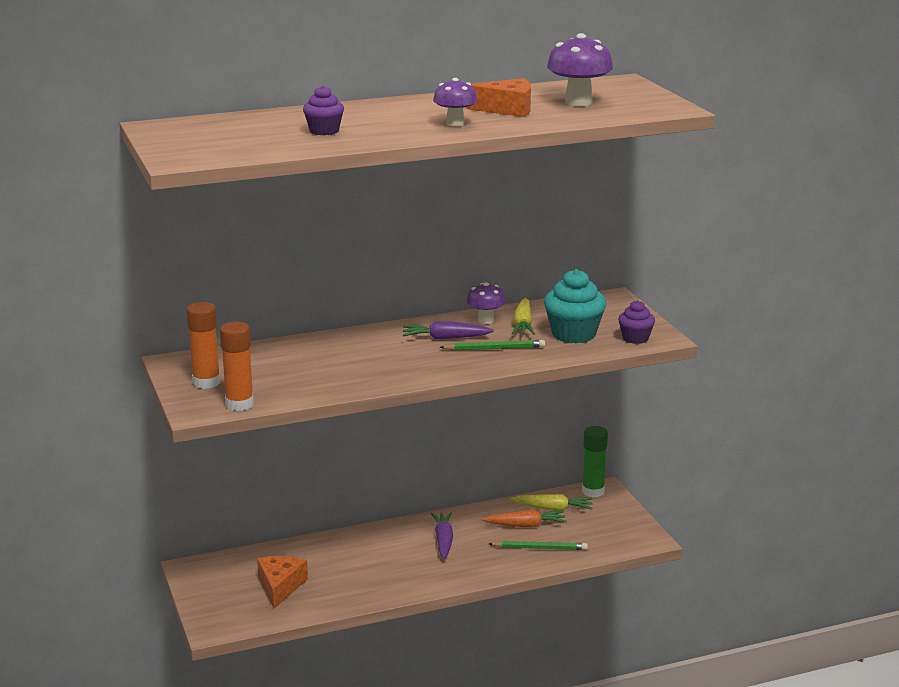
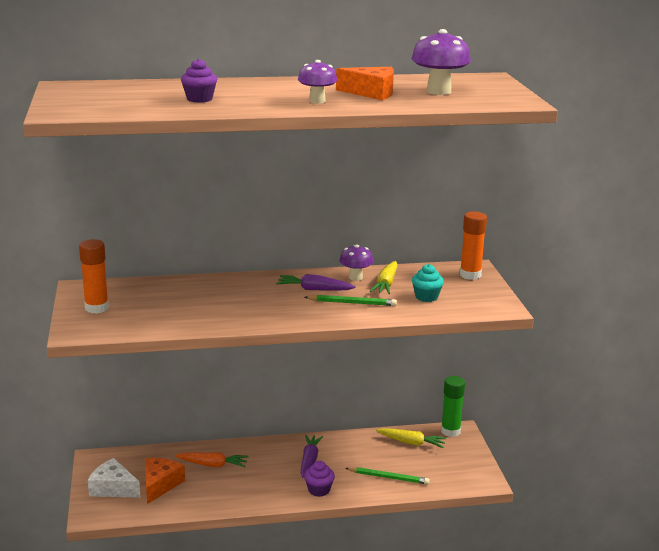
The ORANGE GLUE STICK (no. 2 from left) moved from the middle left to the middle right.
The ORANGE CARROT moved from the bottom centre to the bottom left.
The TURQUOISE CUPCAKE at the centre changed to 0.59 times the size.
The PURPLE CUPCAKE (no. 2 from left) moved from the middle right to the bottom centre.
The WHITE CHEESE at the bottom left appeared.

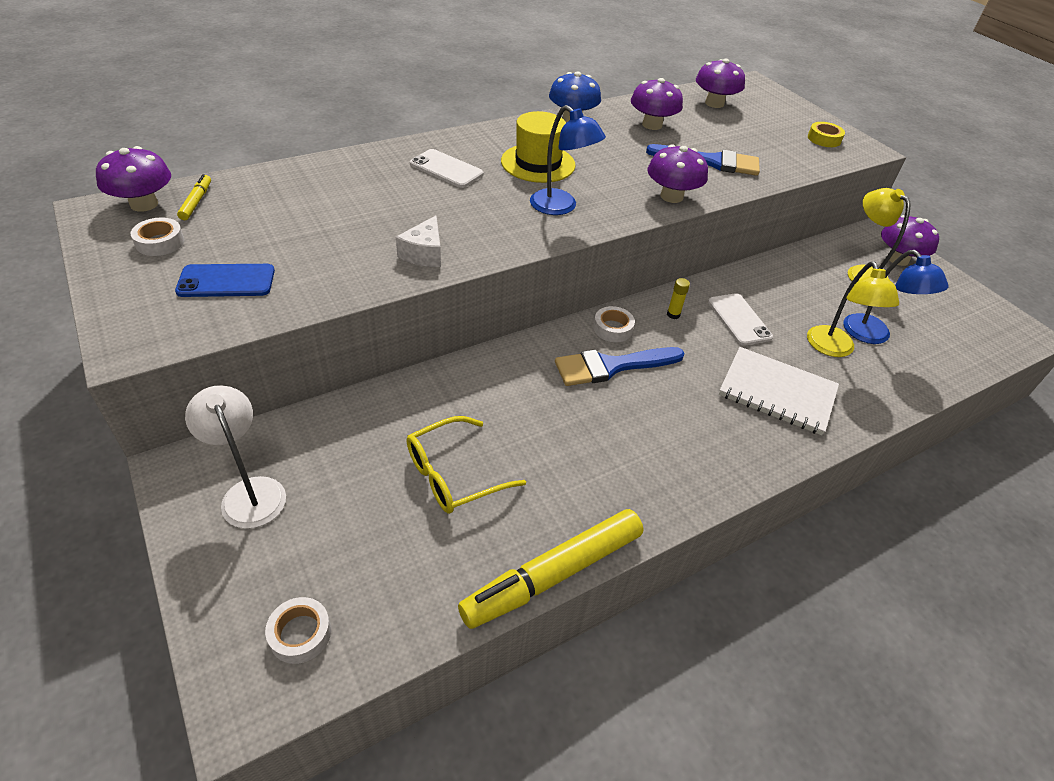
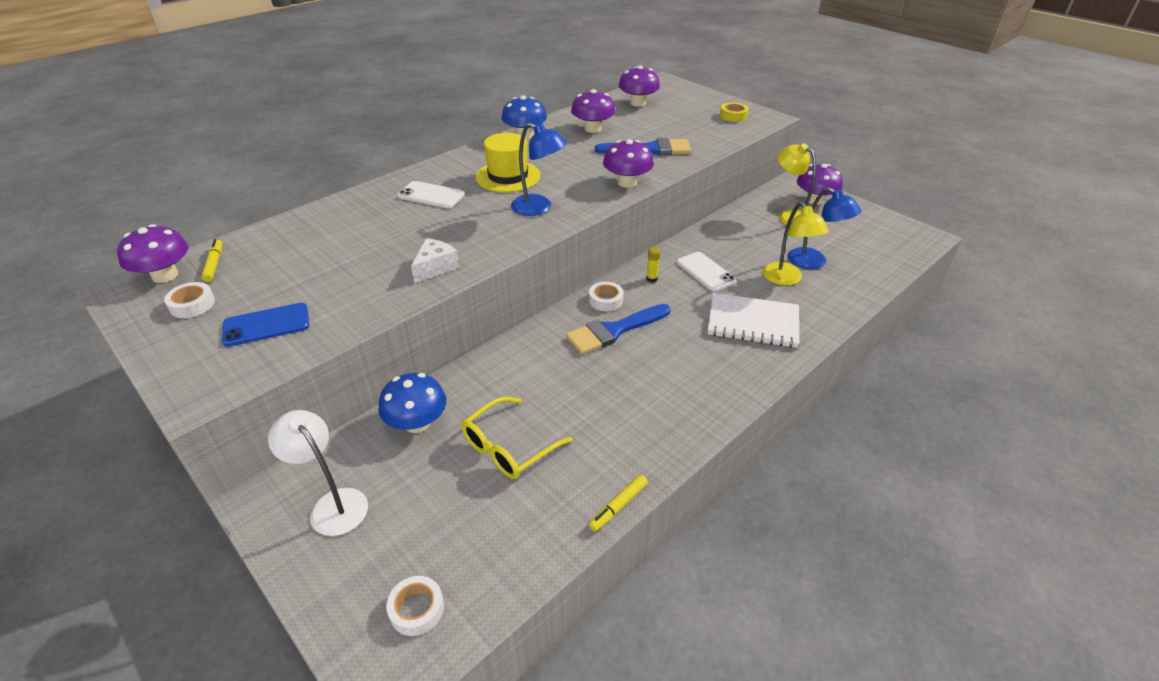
The WHITE CHEESE at the top centre turned 150 degrees counterclockwise.
The YELLOW MARKER (no. 2 from left) at the bottom centre changed to 0.45 times the size.
The BLUE MUSHROOM (no. 1 from left) at the centre appeared.

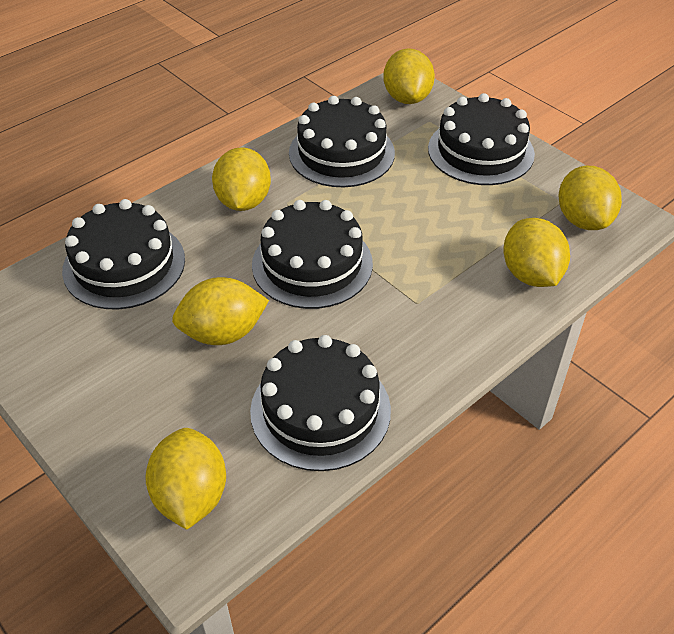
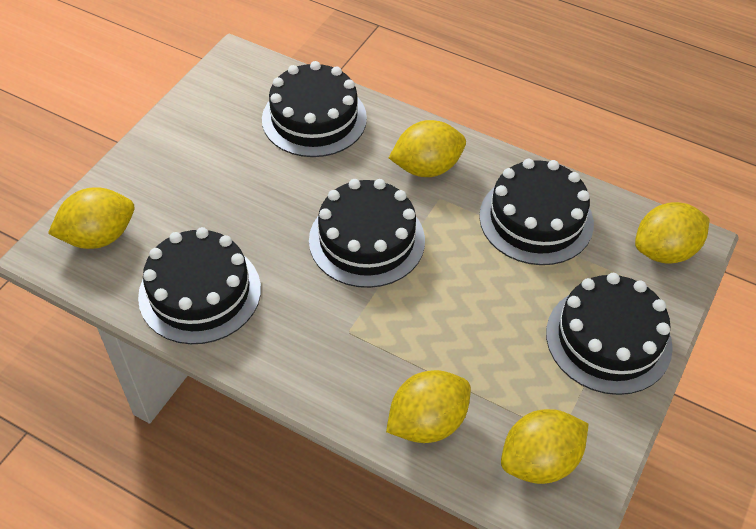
The YELLOW LEMON (no. 2 from left) at the middle left disappeared.

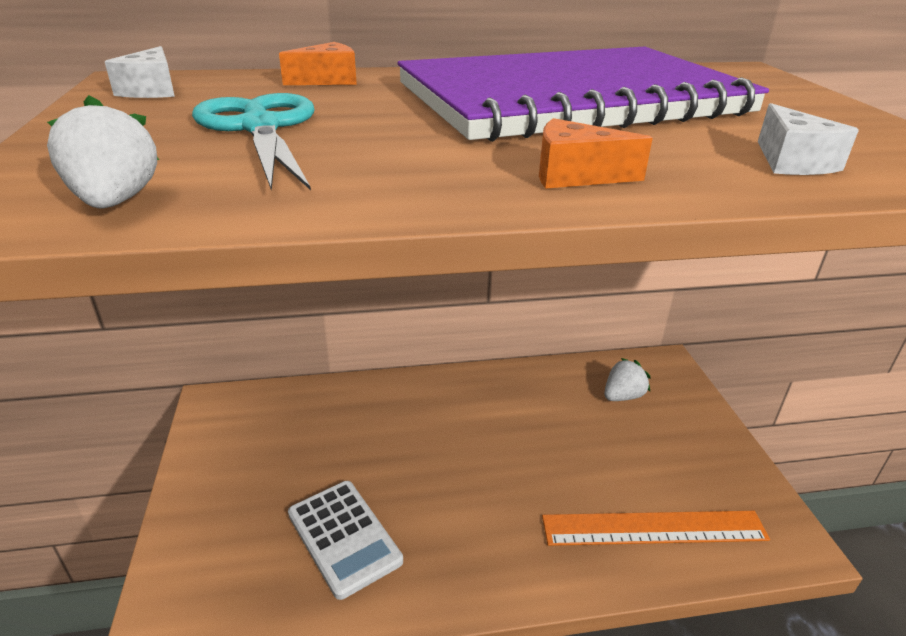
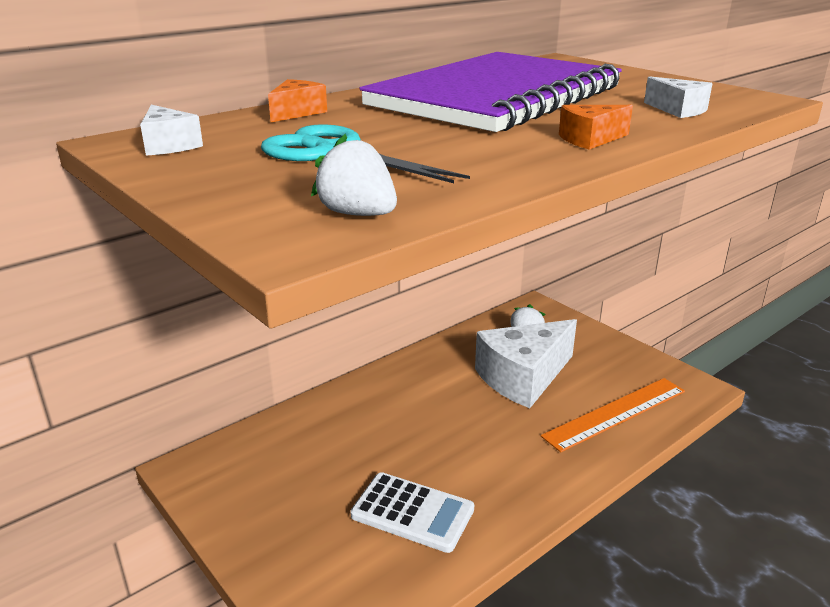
The WHITE CHEESE (no. 2 from left) at the centre appeared.

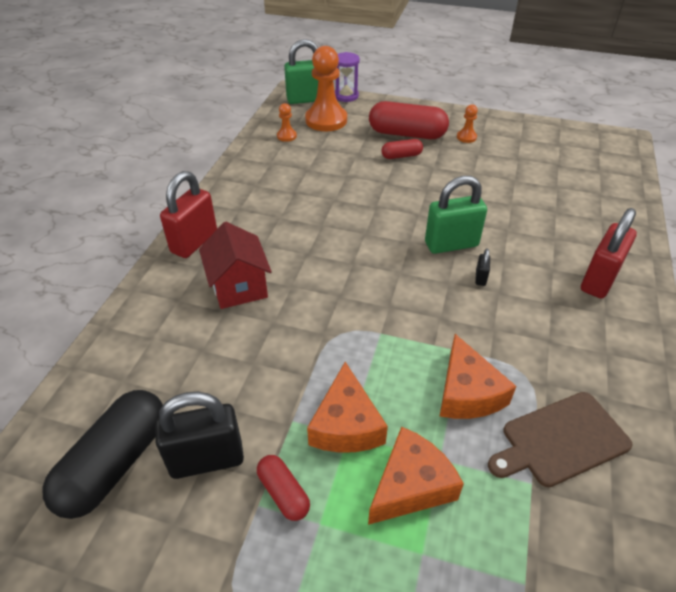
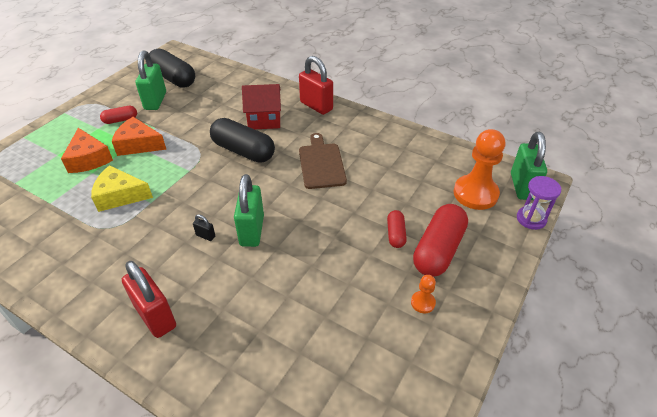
The BLACK PADLOCK (no. 1 from left) at the bottom left became the GREEN PADLOCK (no. 1 from left) at the top left.
The ORANGE PAWN (no. 1 from left) at the top centre disappeared.
The ORANGE CHEESE (no. 3 from left) at the middle right became the YELLOW CHEESE at the middle left.
The BROWN CUTTING BOARD moved from the bottom right to the centre.
The BLACK CAPSULE (no. 2 from left) at the centre appeared.

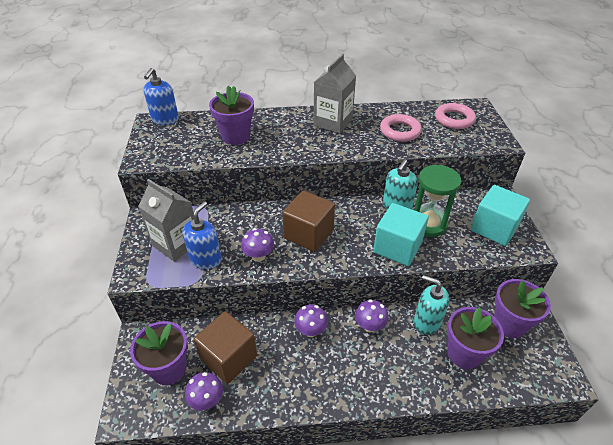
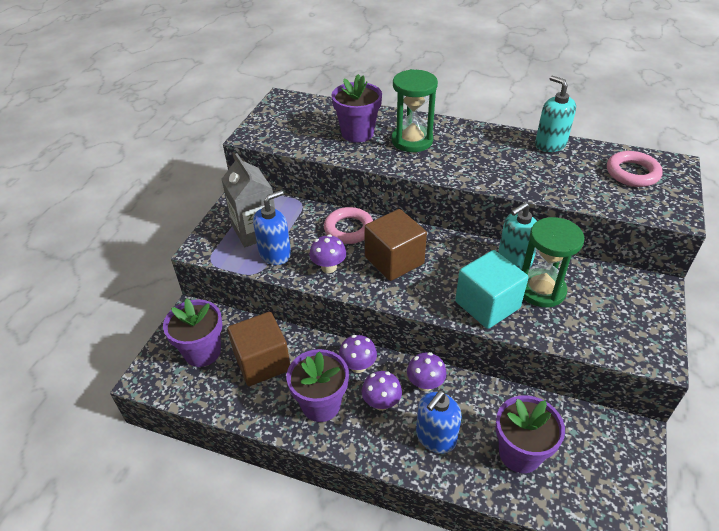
The BLUE SOAP DISPENSER (no. 1 from left in the first image) moved from the top left to the bottom centre.
The PURPLE MUSHROOM (no. 1 from left in the first image) moved from the bottom left to the bottom centre.
The GREY CARTON (no. 2 from left) at the top centre disappeared.
The PINK RING (no. 1 from left) moved from the top centre to the centre.
The TURQUOISE SOAP DISPENSER (no. 2 from left) moved from the bottom right to the top right.
The TURQUOISE CUBE (no. 2 from left) at the middle right disappeared.
The PURPLE FLOWER POT (no. 4 from left in the first image) moved from the bottom right to the bottom centre.
The GREEN HOURGLASS (no. 1 from left) at the top centre appeared.

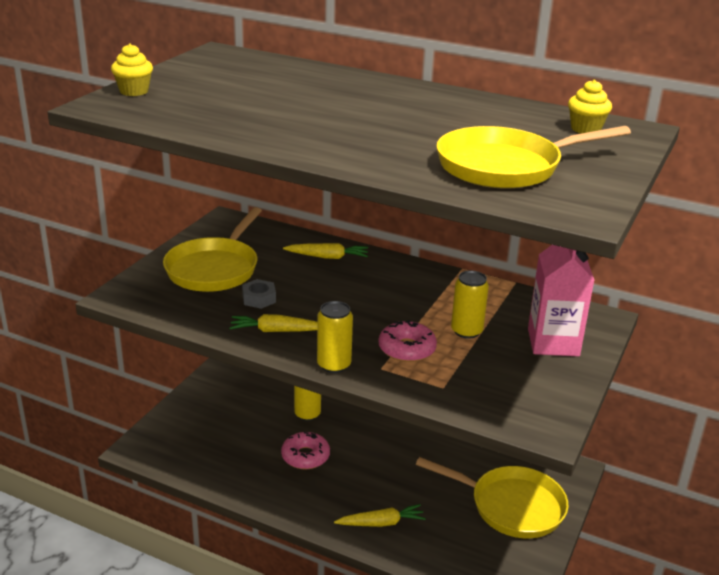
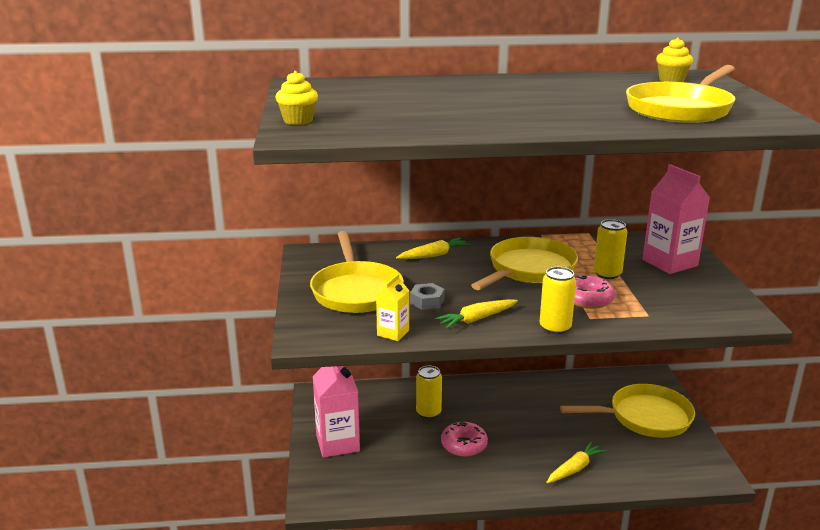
The PINK CARTON (no. 1 from left) at the bottom centre appeared.
The YELLOW CARTON at the centre appeared.
The YELLOW PAN (no. 2 from left) at the centre appeared.

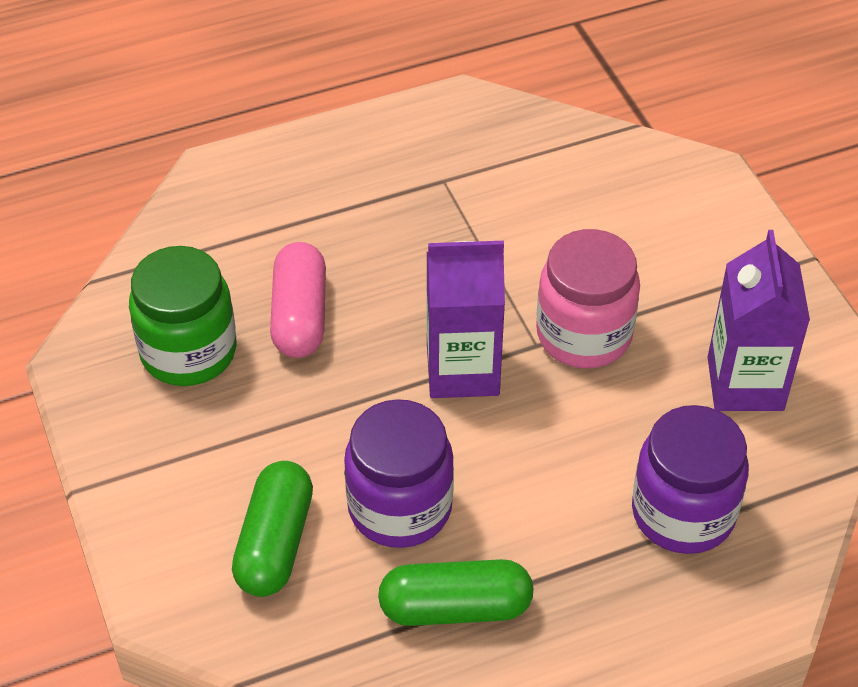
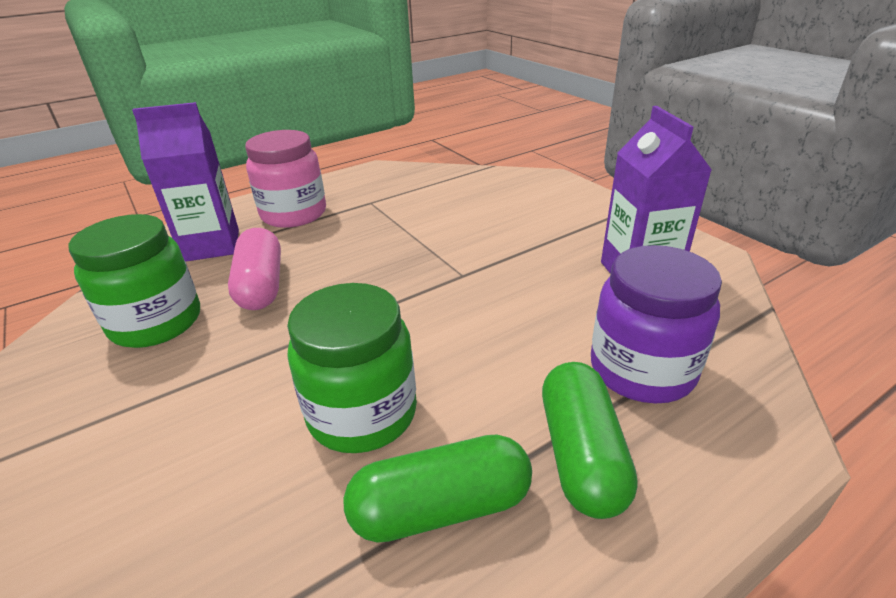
The GREEN CAPSULE (no. 1 from left in the first image) moved from the bottom left to the bottom centre.
The PURPLE JAR (no. 1 from left) at the bottom centre became the GREEN JAR (no. 2 from left) at the centre.
The PURPLE CARTON (no. 1 from left) moved from the centre to the top left.
The PINK JAR moved from the middle right to the top left.

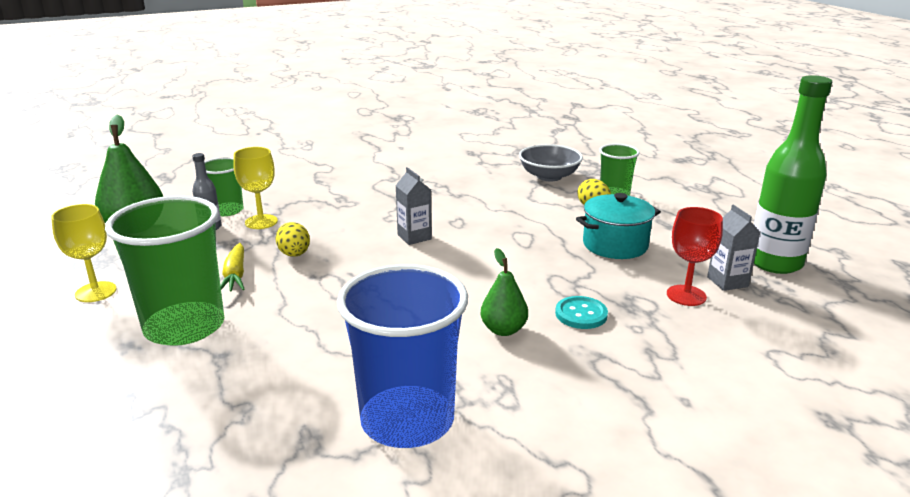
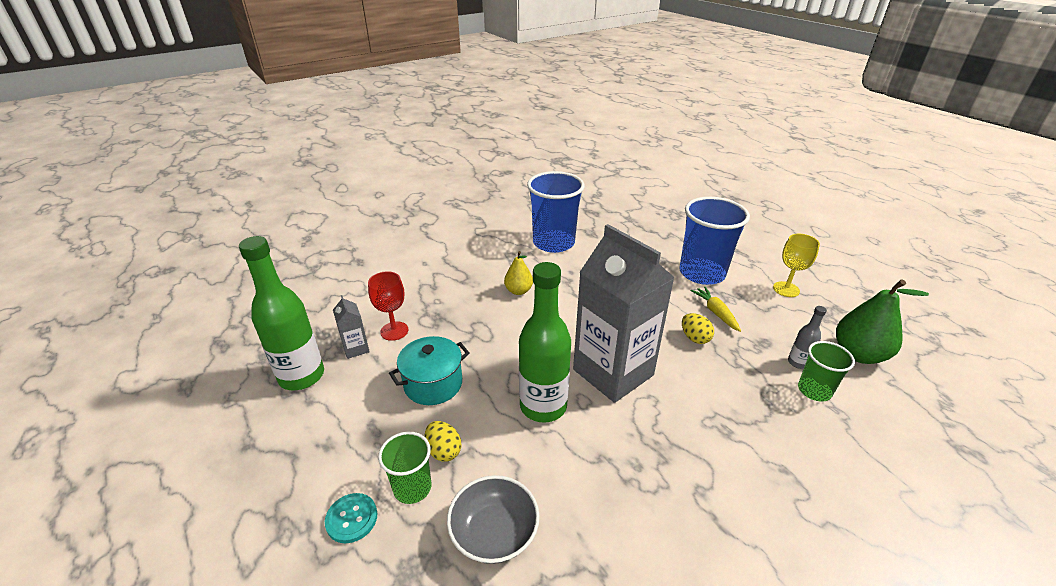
The GREEN CUP (no. 1 from left) at the middle left became the BLUE CUP (no. 2 from left) at the middle right.
The YELLOW GOBLET (no. 2 from left) at the middle left disappeared.
The GREY CARTON (no. 1 from left in the first image) at the centre changed to 2.48 times the size.
The GREEN PEAR (no. 2 from left) at the centre became the YELLOW PEAR at the centre.
The TURQUOISE BUTTON moved from the centre to the bottom left.
The GREEN BOTTLE (no. 2 from left) at the centre appeared.

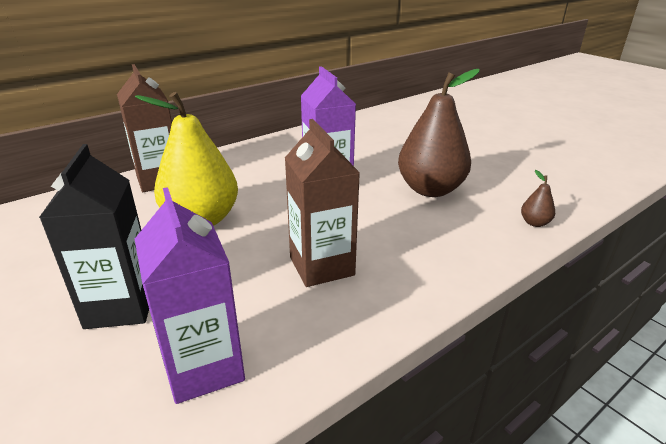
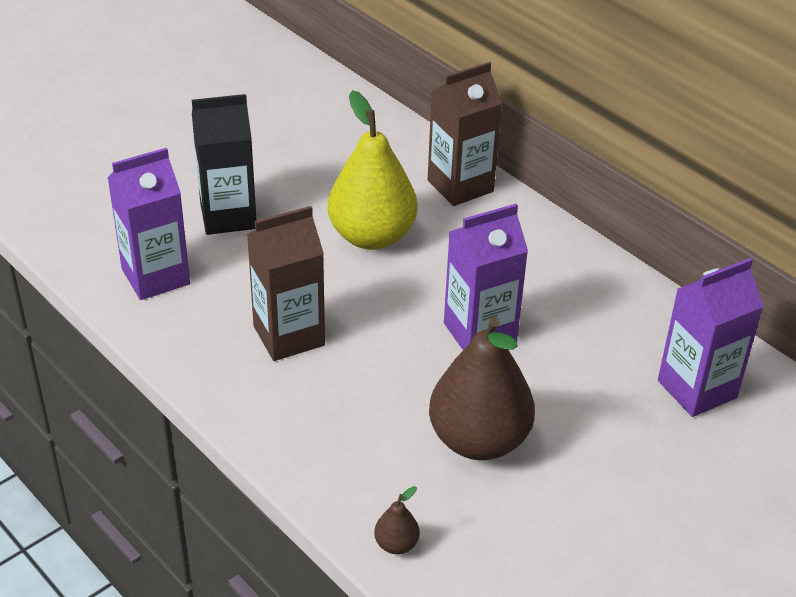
The PURPLE CARTON (no. 3 from left) at the middle right appeared.

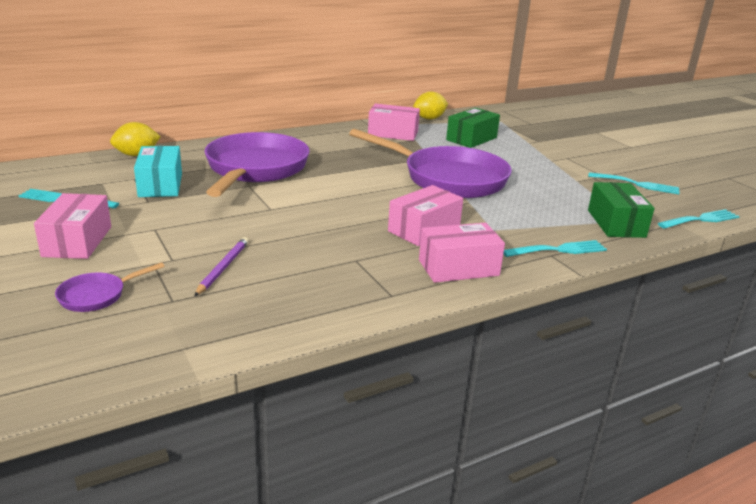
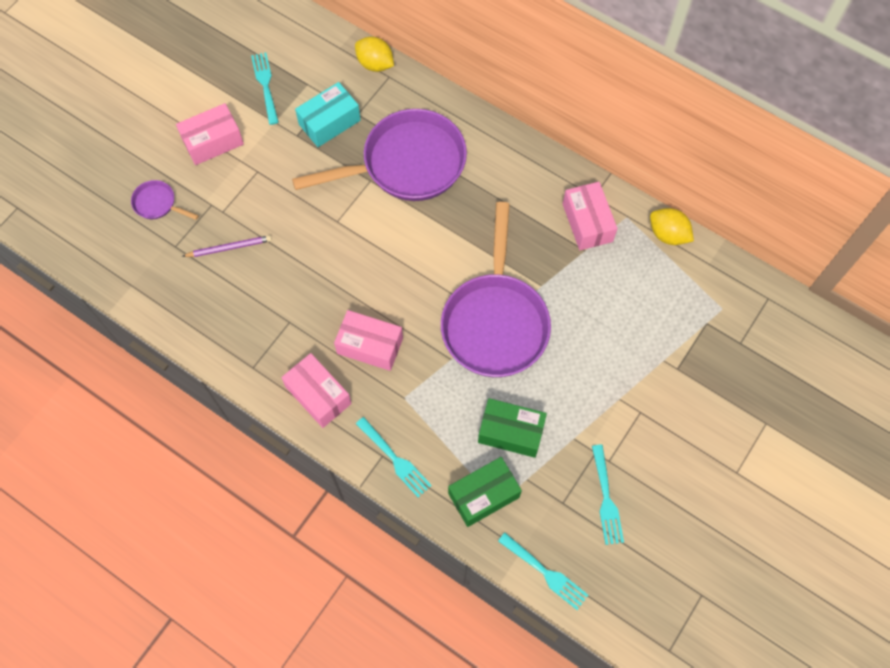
The GREEN BOX (no. 1 from left in the first image) moved from the top centre to the centre.

